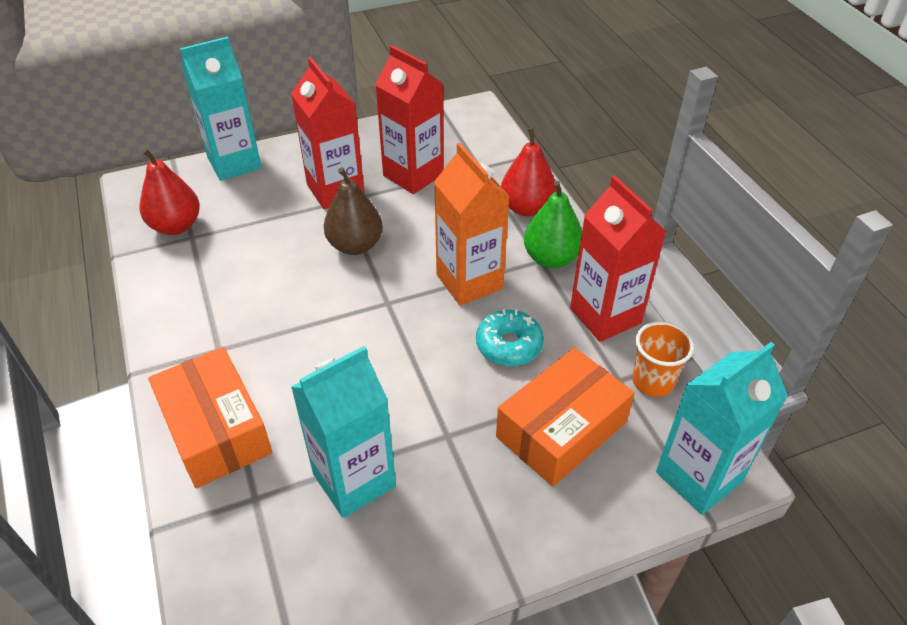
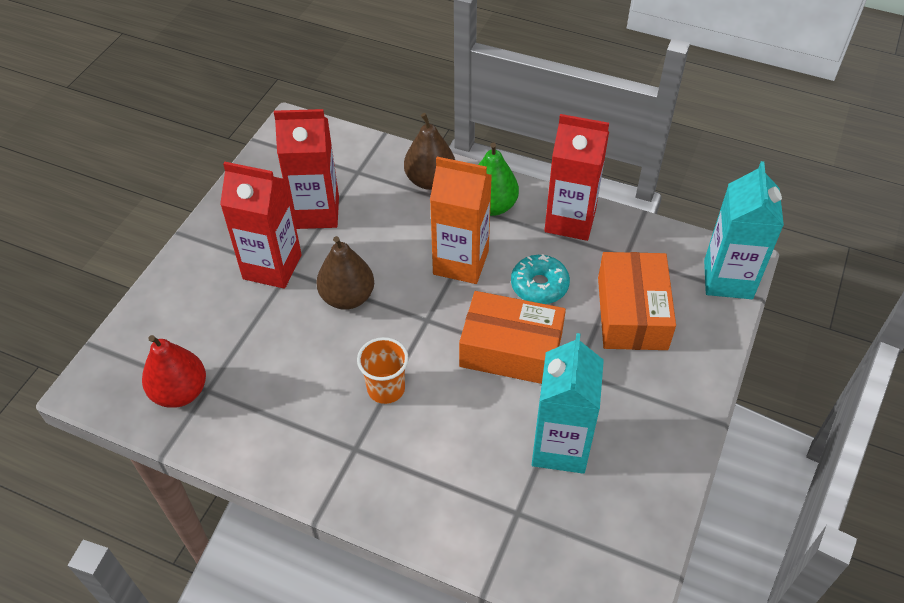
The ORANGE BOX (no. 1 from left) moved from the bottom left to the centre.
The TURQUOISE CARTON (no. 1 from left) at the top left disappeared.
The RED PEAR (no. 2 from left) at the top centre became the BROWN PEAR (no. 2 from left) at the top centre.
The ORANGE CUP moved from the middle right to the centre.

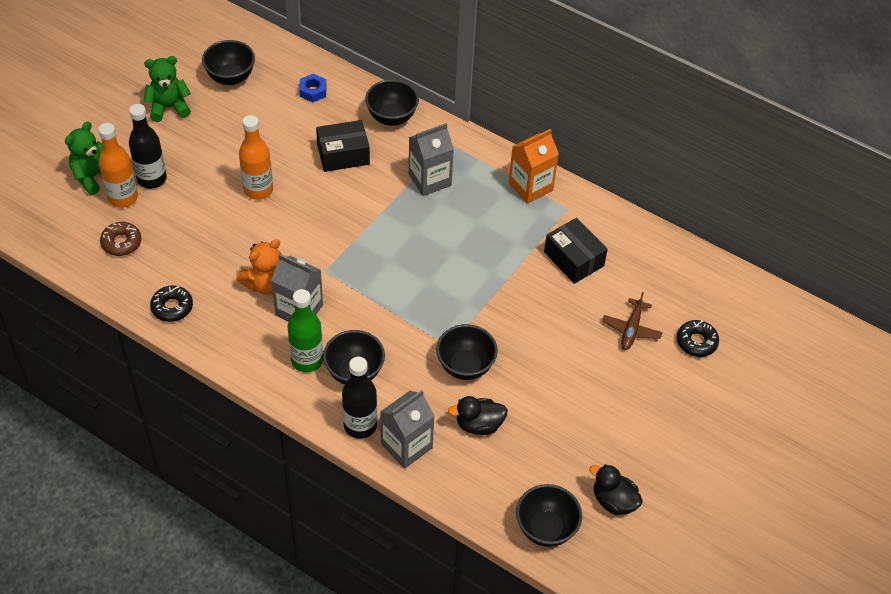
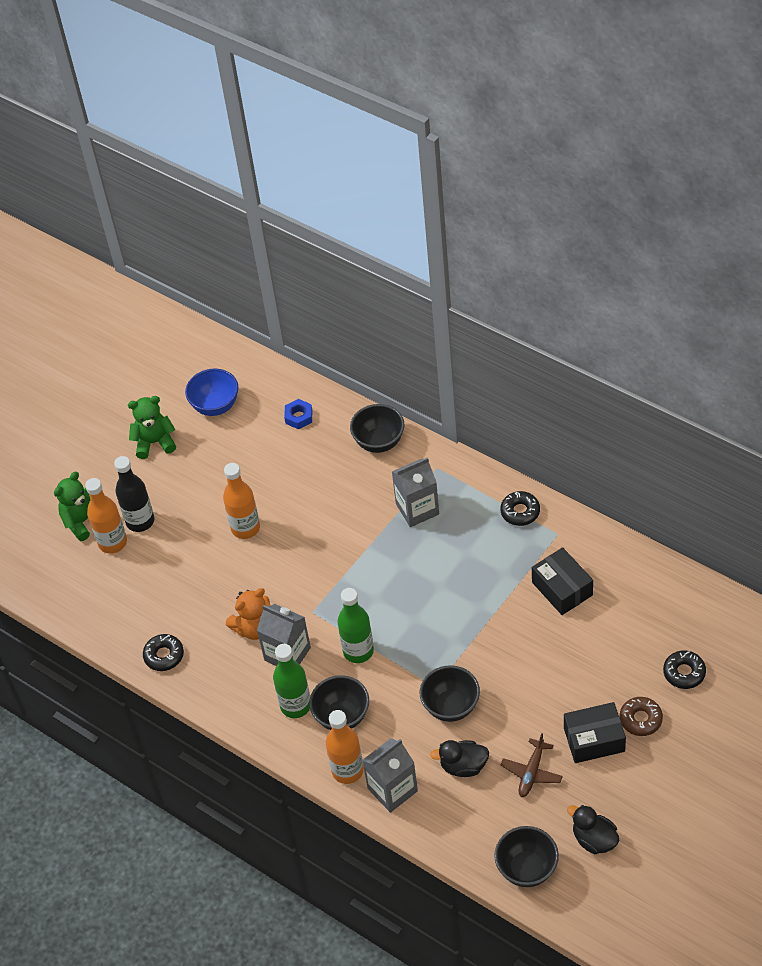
The BROWN DONUT moved from the middle left to the bottom right.
The BLACK BOWL (no. 1 from left) at the top left became the BLUE BOWL at the middle left.
The BLACK BOX (no. 1 from left in the first image) moved from the top centre to the bottom right.
The BLACK BOTTLE (no. 2 from left) at the bottom centre became the ORANGE BOTTLE (no. 3 from left) at the bottom centre.
The ORANGE CARTON at the top centre was replaced by the BLACK DONUT (no. 2 from left) at the middle right.
The BROWN PLANE moved from the middle right to the bottom right.
The GREEN BOTTLE (no. 2 from left) at the centre appeared.

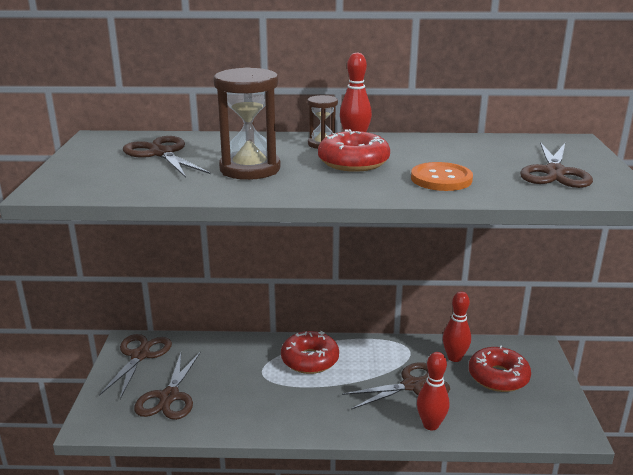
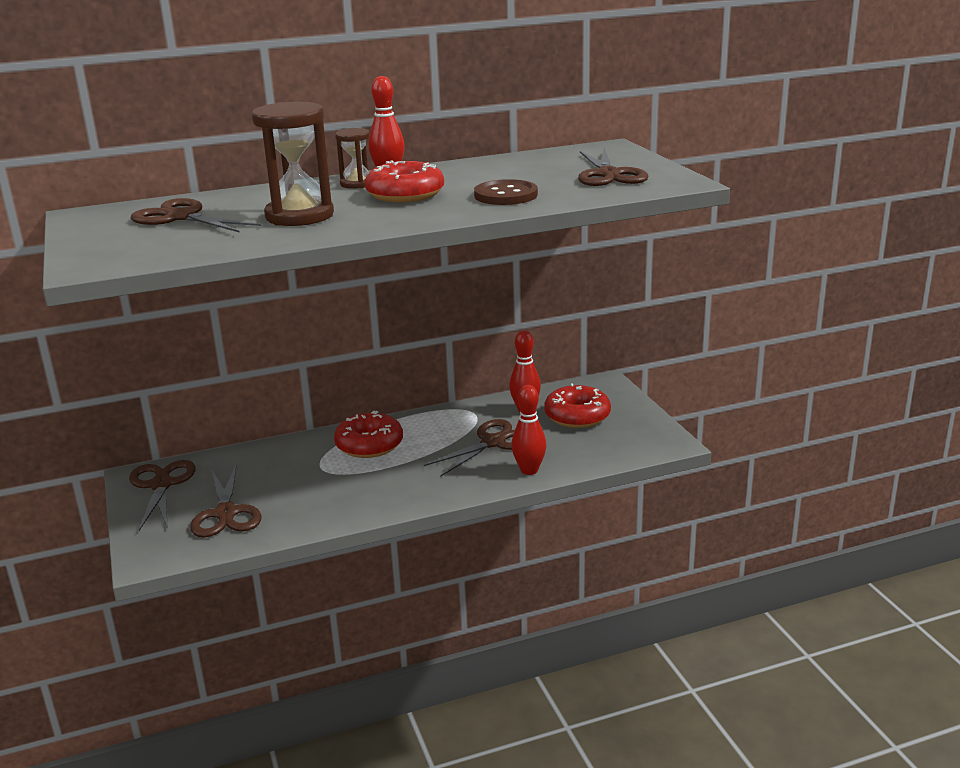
The ORANGE BUTTON at the middle right became the BROWN BUTTON at the top centre.

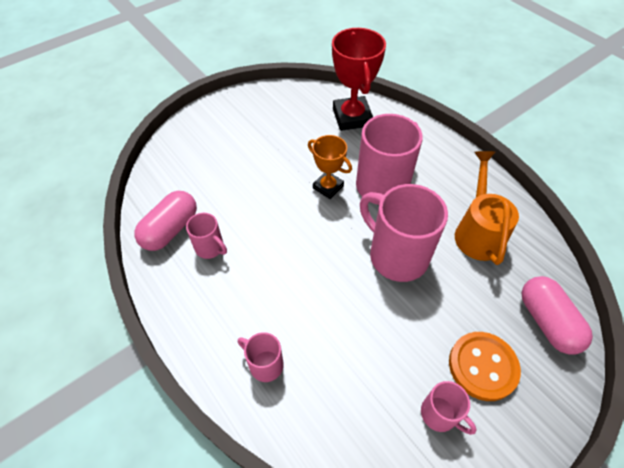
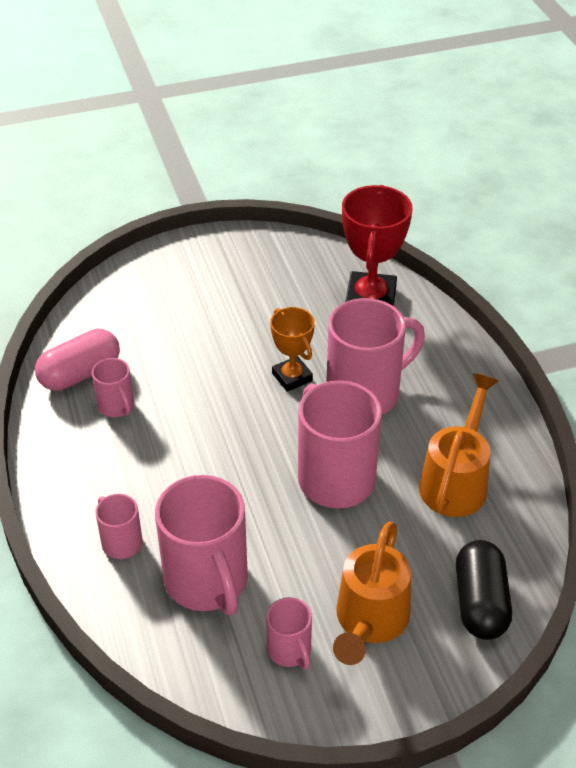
The ORANGE BUTTON at the bottom right was replaced by the ORANGE WATERING CAN (no. 1 from left) at the bottom centre.
The PINK CAPSULE (no. 2 from left) at the bottom right became the BLACK CAPSULE at the bottom right.
The PINK MUG (no. 3 from left) at the bottom centre appeared.

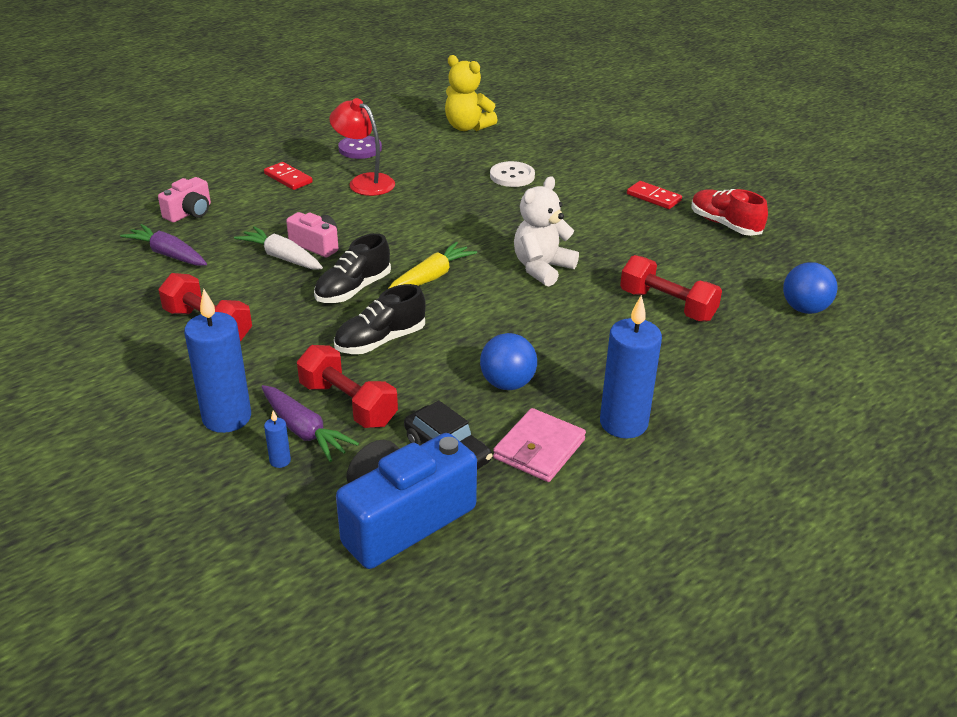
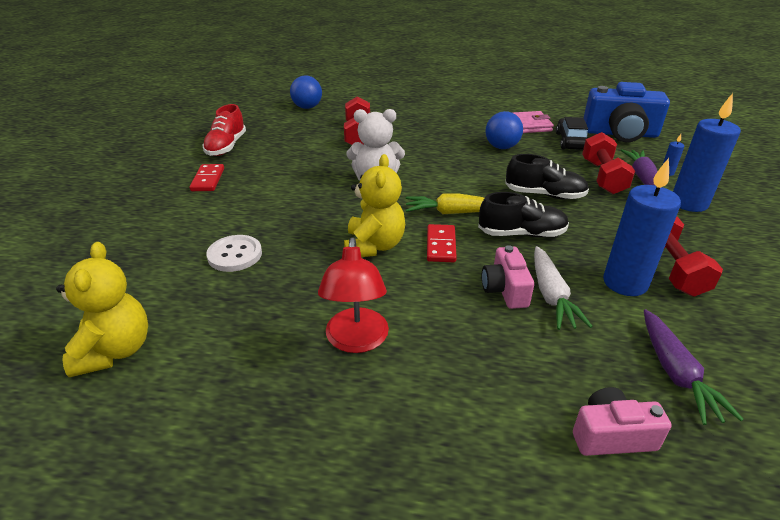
The RED DOMINO (no. 1 from left in the first image) moved from the top left to the centre.
The PURPLE BUTTON at the top centre disappeared.
The BLUE CANDLE (no. 3 from left in the first image) moved from the centre to the middle right.
The YELLOW TEDDY BEAR (no. 2 from left) at the centre appeared.

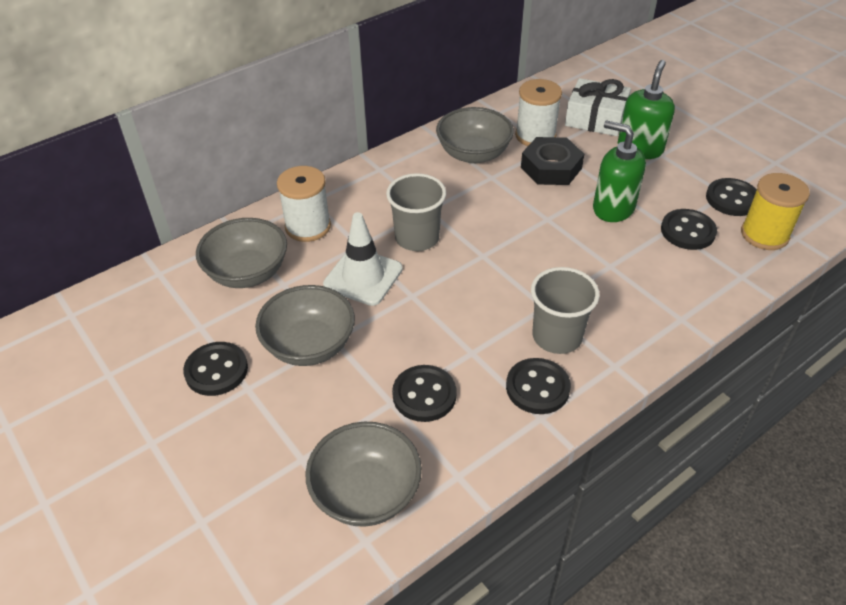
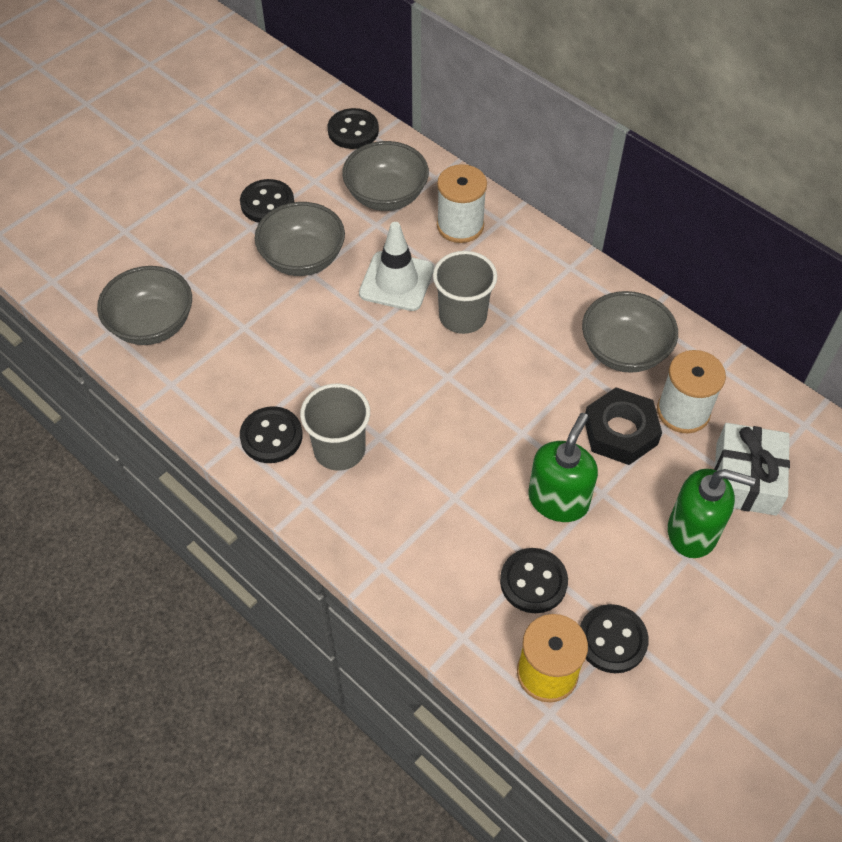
The BLACK BUTTON (no. 2 from left in the first image) moved from the centre to the top centre.

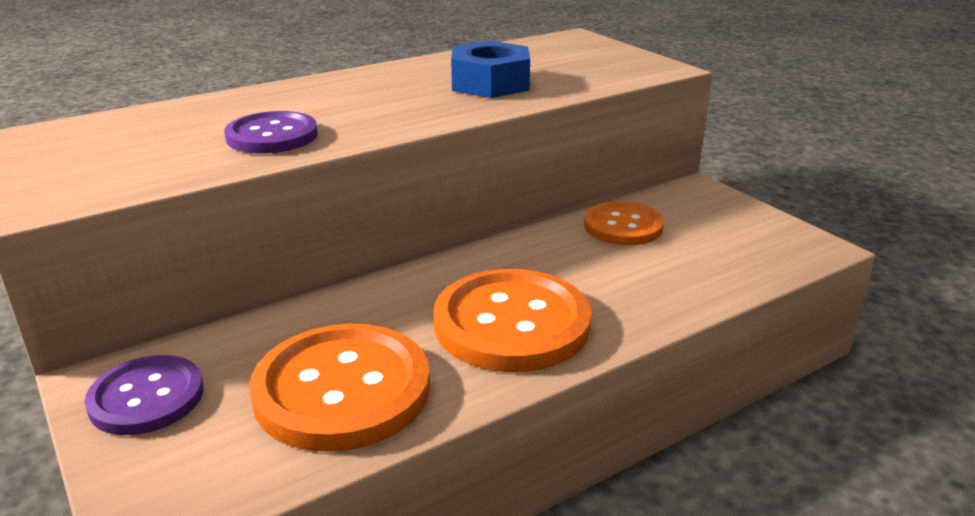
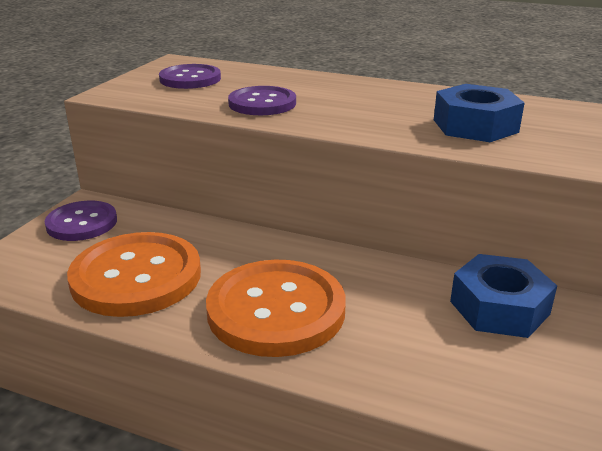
The ORANGE BUTTON (no. 3 from left) at the centre was replaced by the BLUE NUT (no. 2 from left) at the middle right.
The PURPLE BUTTON (no. 2 from left) at the top left appeared.

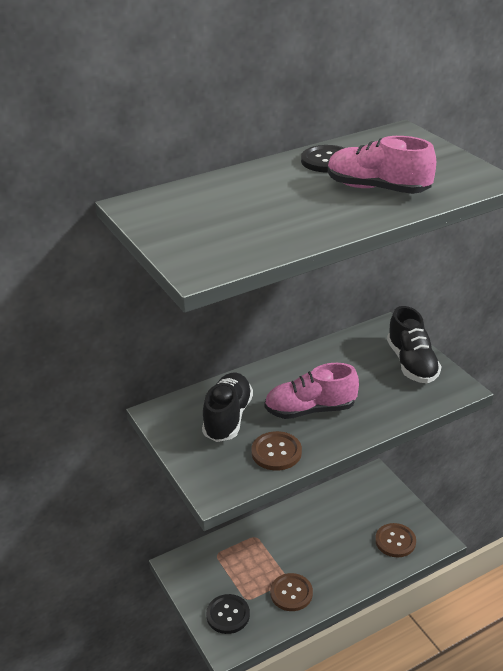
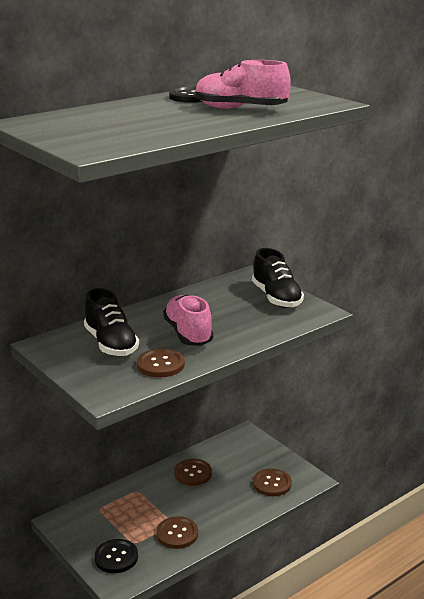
The BLACK SHOE (no. 1 from left) at the centre turned 150 degrees clockwise.
The PINK SHOE (no. 1 from left) at the centre turned 90 degrees clockwise.
The BROWN BUTTON (no. 3 from left) at the bottom centre appeared.

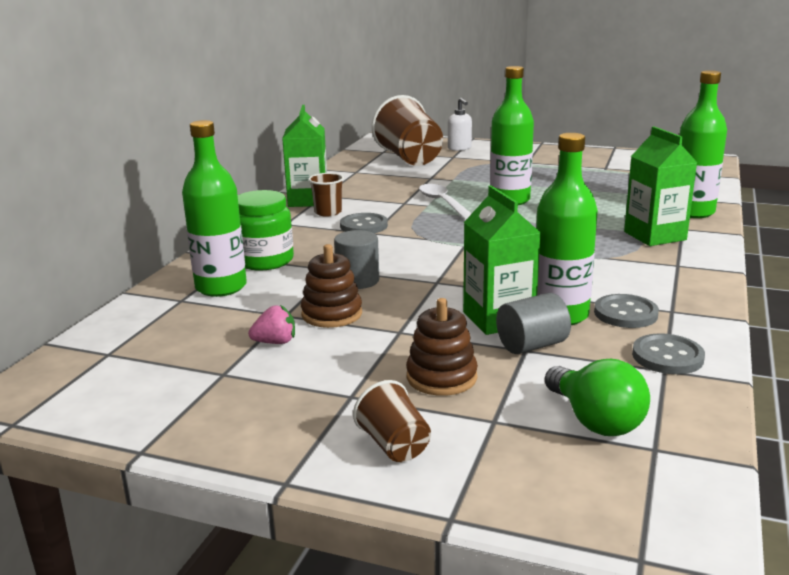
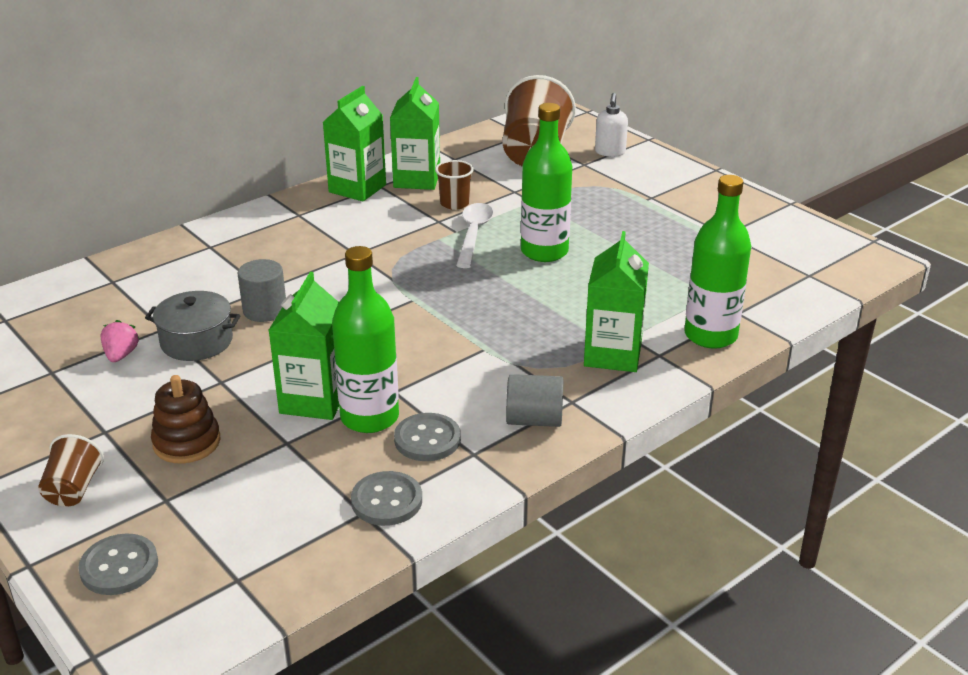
The GREEN BOTTLE (no. 1 from left) at the middle left disappeared.
The GREEN JAR at the centre disappeared.
The PINK STRAWBERRY at the centre turned 105 degrees counterclockwise.
The BROWN STACKING TOY (no. 1 from left) at the centre was replaced by the GREY POT at the middle left.
The BROWN CUP (no. 1 from left in the first image) moved from the centre to the top centre.
The GREY BUTTON (no. 1 from left) moved from the centre to the bottom left.
The GREY CYLINDER (no. 2 from left) moved from the middle right to the centre.
The GREEN LIGHT BULB at the bottom right disappeared.
The GREEN CARTON (no. 3 from left) at the top centre appeared.

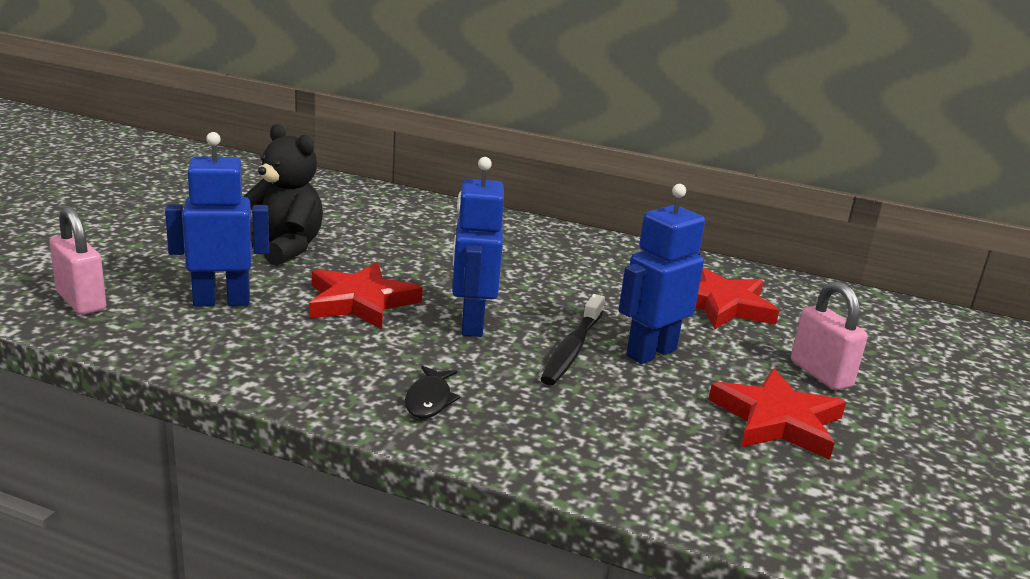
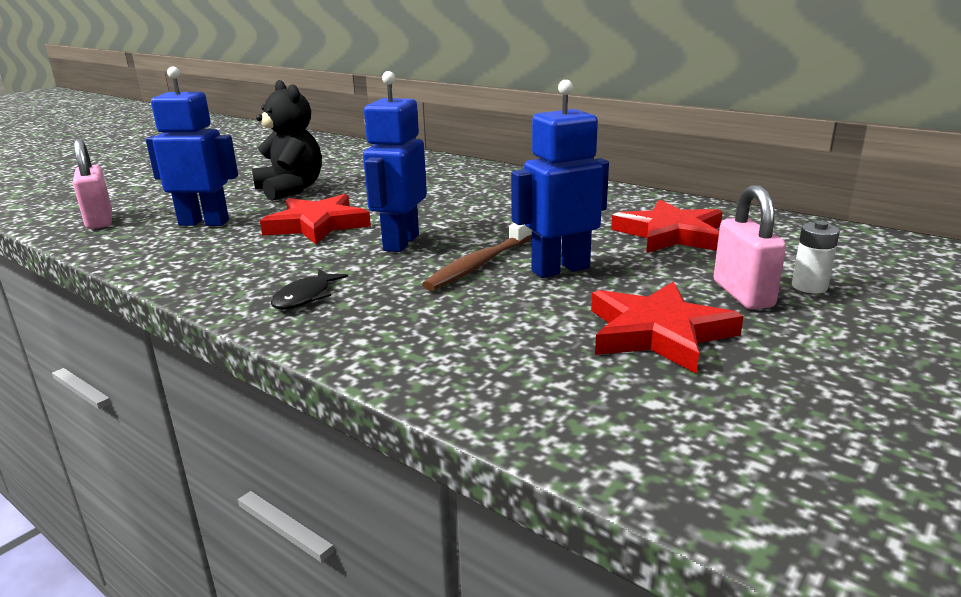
The BLACK TOOTHBRUSH at the centre became the BROWN TOOTHBRUSH at the centre.
The WHITE BATTERY at the middle right appeared.

